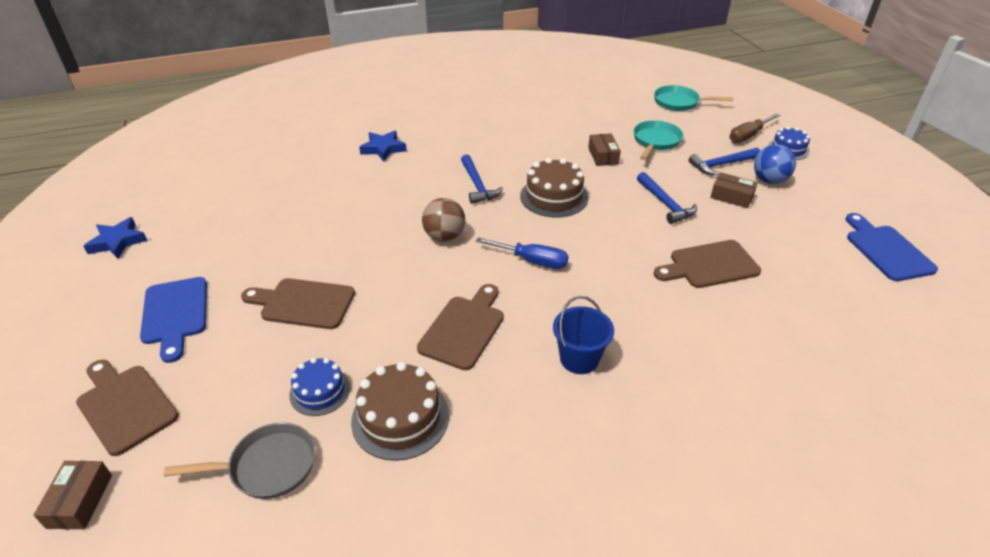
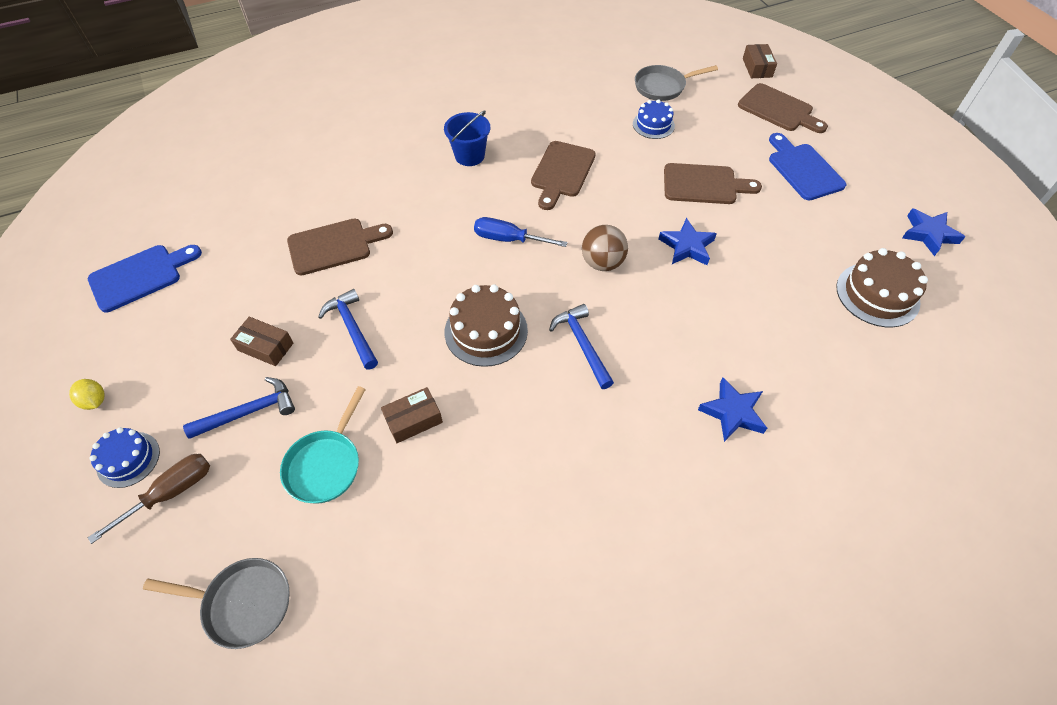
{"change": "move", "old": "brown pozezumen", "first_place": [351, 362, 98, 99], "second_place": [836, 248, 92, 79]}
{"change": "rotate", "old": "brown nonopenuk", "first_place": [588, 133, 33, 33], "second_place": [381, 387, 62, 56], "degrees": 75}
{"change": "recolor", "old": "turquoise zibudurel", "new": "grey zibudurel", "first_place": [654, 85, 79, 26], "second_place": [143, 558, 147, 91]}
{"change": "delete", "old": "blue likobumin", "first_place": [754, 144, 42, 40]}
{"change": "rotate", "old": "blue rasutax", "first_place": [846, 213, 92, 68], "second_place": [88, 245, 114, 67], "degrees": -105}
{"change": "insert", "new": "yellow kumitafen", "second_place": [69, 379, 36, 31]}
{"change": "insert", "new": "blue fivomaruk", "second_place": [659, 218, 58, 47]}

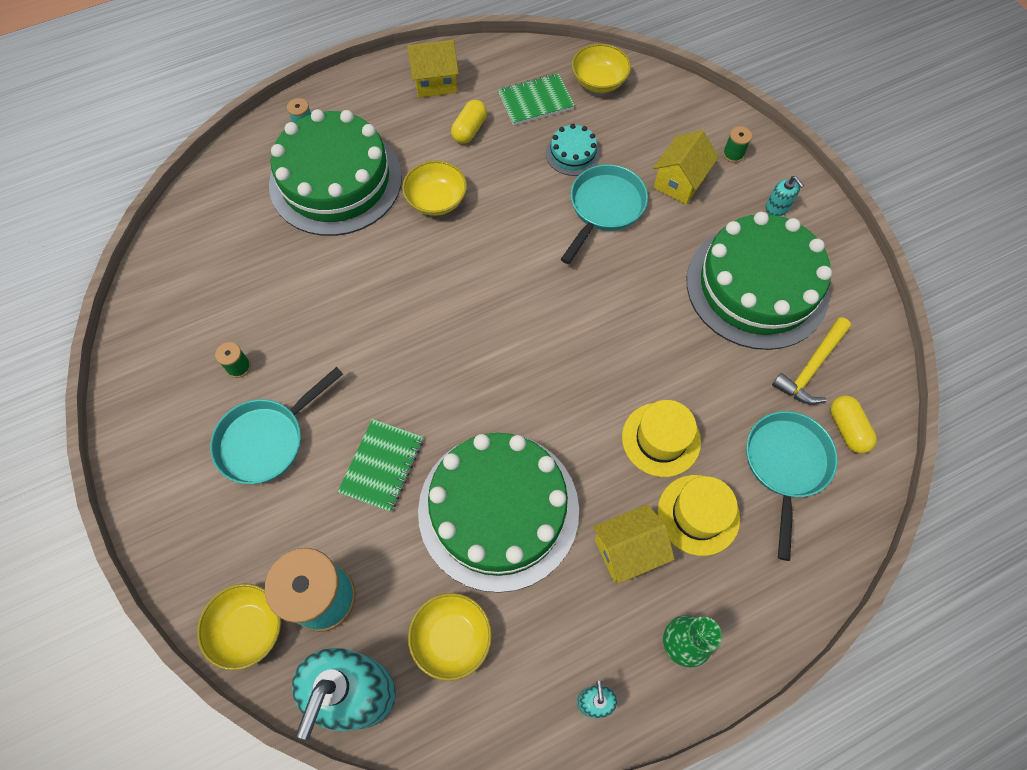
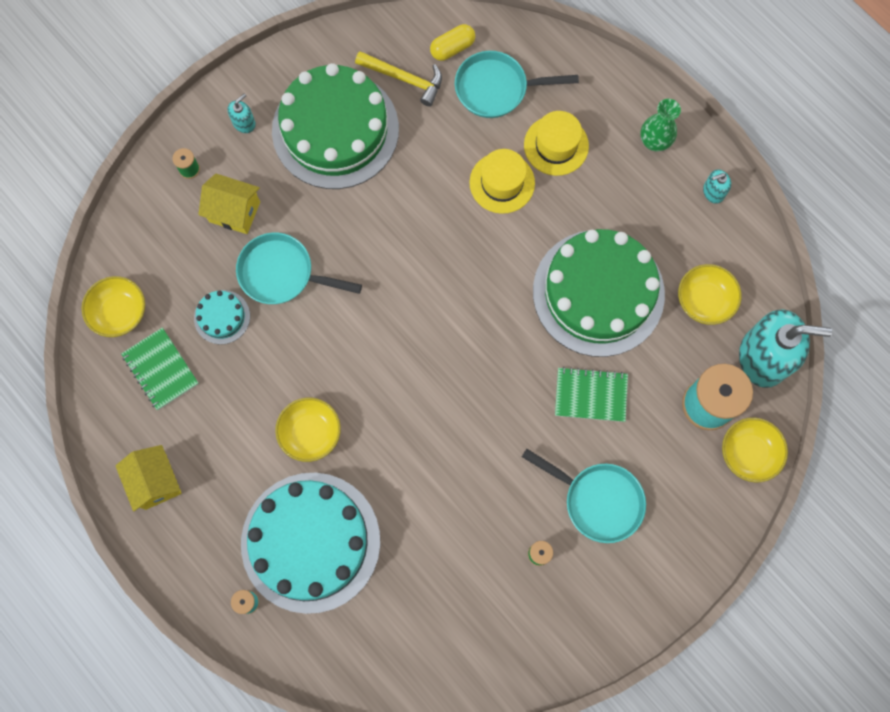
{"change": "recolor", "old": "green pozezumen", "new": "turquoise pozezumen", "first_place": [269, 109, 133, 127], "second_place": [241, 473, 139, 141]}
{"change": "delete", "old": "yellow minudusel", "first_place": [451, 100, 36, 44]}
{"change": "delete", "old": "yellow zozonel", "first_place": [593, 504, 82, 80]}

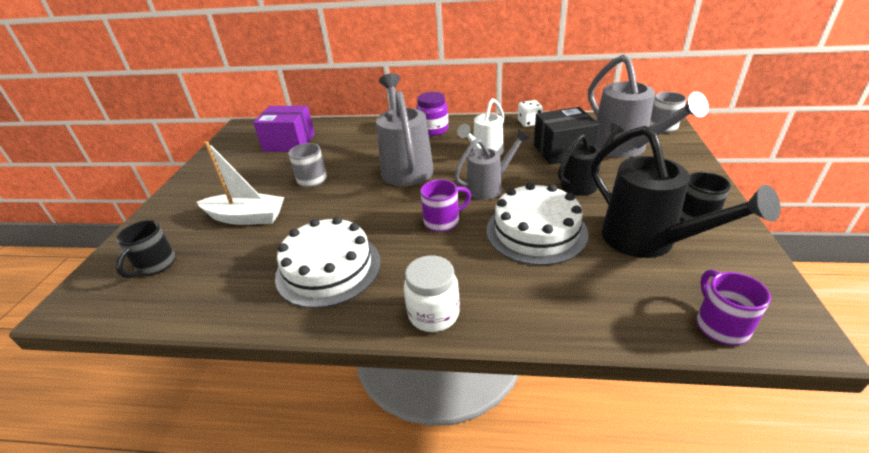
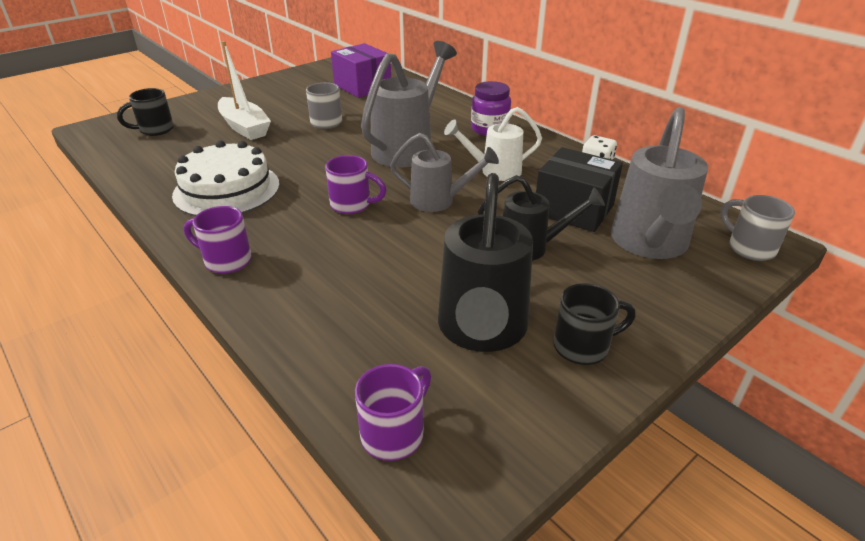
{"change": "replace", "old": "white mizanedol", "new": "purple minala", "first_place": [404, 255, 56, 77], "second_place": [184, 206, 68, 68]}
{"change": "delete", "old": "white pozezumen", "first_place": [486, 183, 102, 82]}

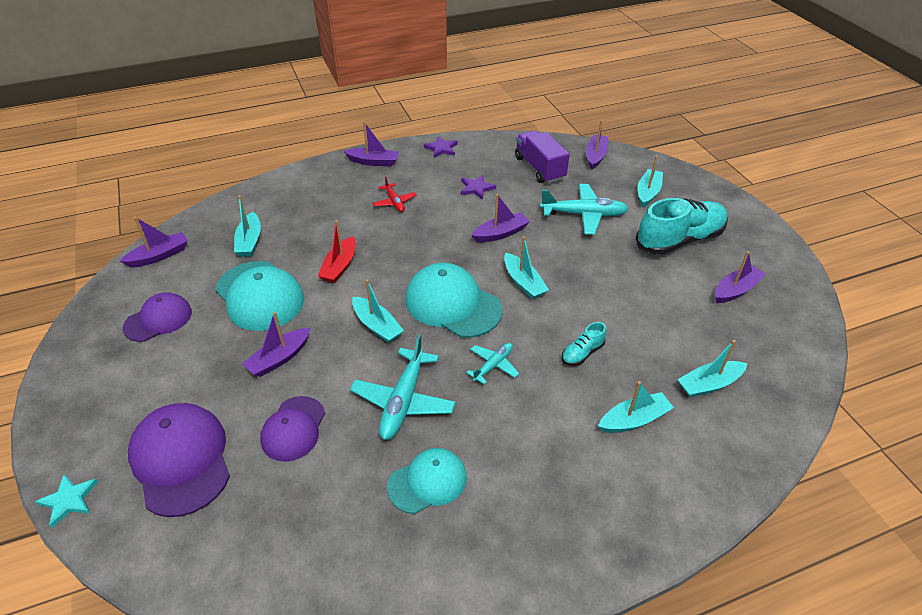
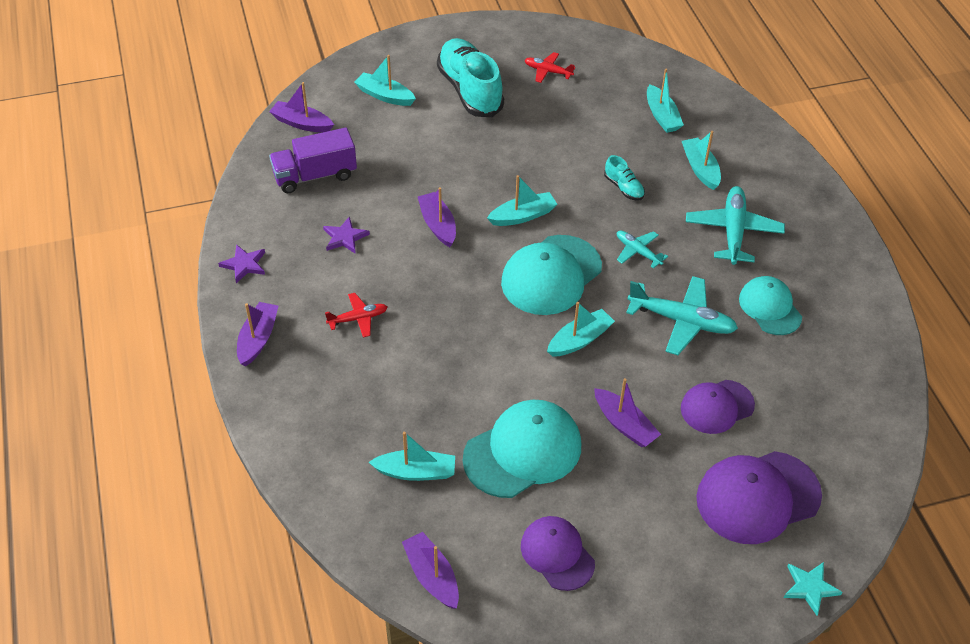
{"change": "rotate", "old": "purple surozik", "first_place": [260, 396, 65, 66], "second_place": [681, 380, 74, 54], "degrees": 135}
{"change": "delete", "old": "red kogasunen", "first_place": [318, 220, 38, 63]}
{"change": "move", "old": "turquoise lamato", "first_place": [540, 184, 89, 51], "second_place": [686, 186, 99, 79]}
{"change": "replace", "old": "purple kogasunen", "new": "red lamato", "first_place": [715, 251, 51, 52], "second_place": [525, 52, 50, 31]}

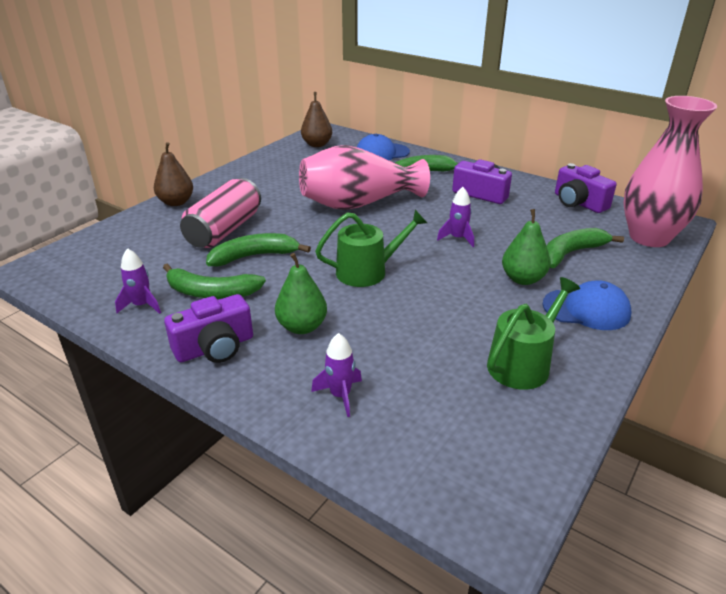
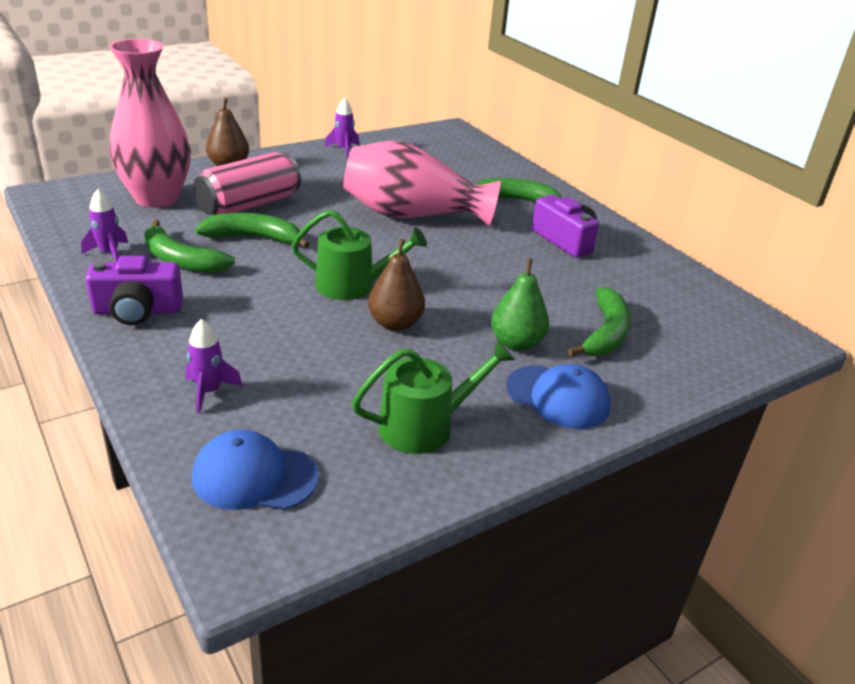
{"change": "delete", "old": "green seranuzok", "first_place": [275, 253, 52, 81]}
{"change": "move", "old": "brown seranuzok", "first_place": [301, 92, 31, 55], "second_place": [368, 239, 57, 92]}
{"change": "move", "old": "blue surozik", "first_place": [357, 134, 53, 26], "second_place": [192, 430, 127, 80]}
{"change": "move", "old": "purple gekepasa", "first_place": [437, 187, 37, 60], "second_place": [325, 97, 34, 61]}
{"change": "rotate", "old": "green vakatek", "first_place": [546, 228, 78, 40], "second_place": [568, 287, 63, 70], "degrees": 120}
{"change": "delete", "old": "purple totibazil", "first_place": [555, 163, 61, 50]}
{"change": "move", "old": "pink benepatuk", "first_place": [624, 96, 93, 151], "second_place": [109, 39, 82, 169]}

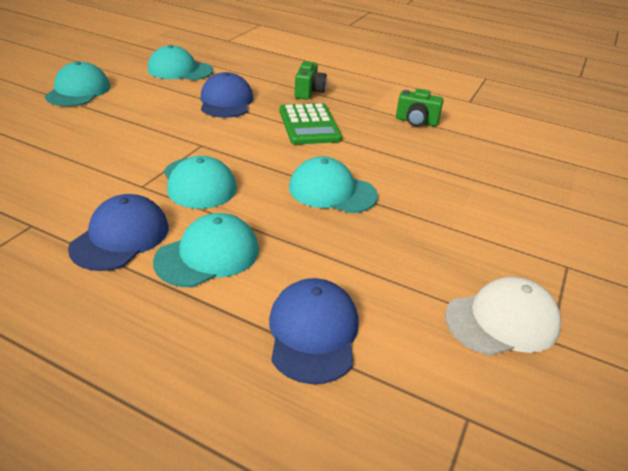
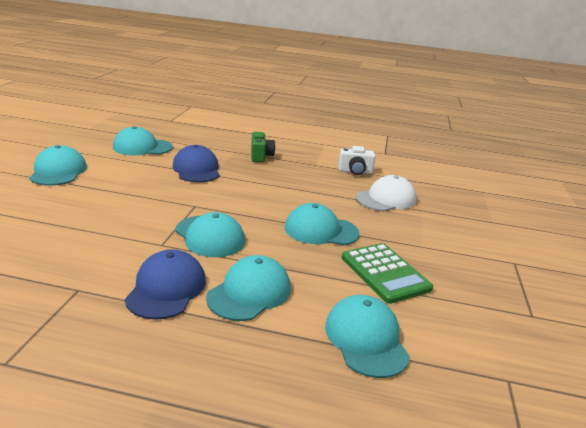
{"change": "recolor", "old": "blue surozik", "new": "turquoise surozik", "first_place": [269, 278, 90, 106], "second_place": [325, 295, 85, 83]}
{"change": "move", "old": "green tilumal", "first_place": [279, 103, 63, 42], "second_place": [342, 243, 91, 61]}
{"change": "recolor", "old": "green totibazil", "new": "white totibazil", "first_place": [396, 89, 48, 37], "second_place": [338, 146, 38, 29]}
{"change": "move", "old": "white surozik", "first_place": [445, 277, 116, 79], "second_place": [356, 175, 61, 36]}

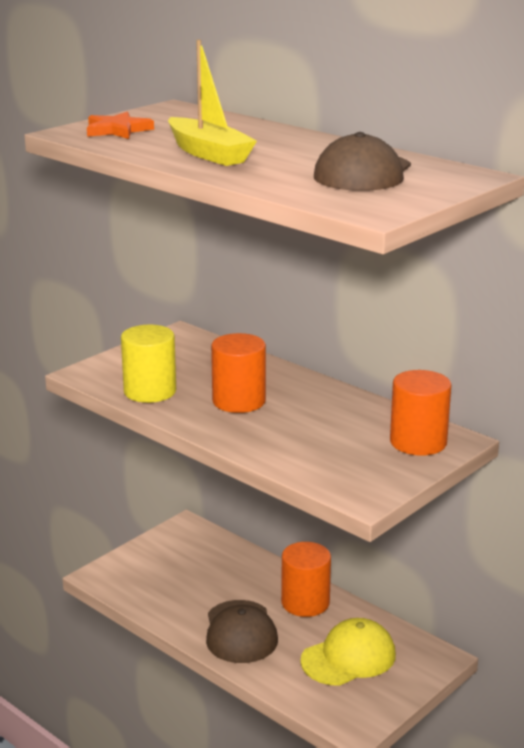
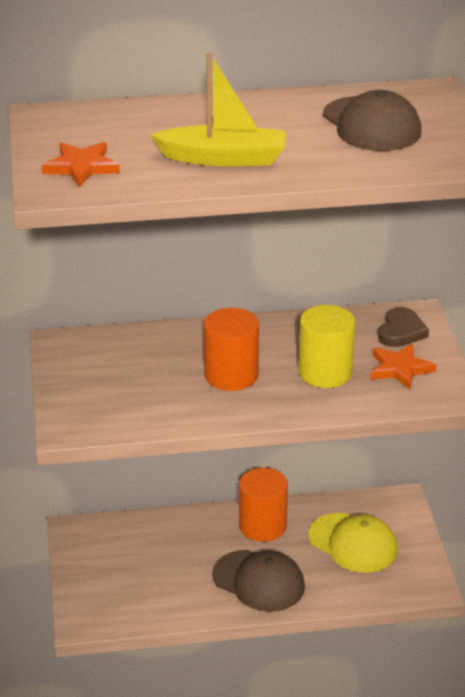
{"change": "move", "old": "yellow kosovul", "first_place": [121, 325, 55, 78], "second_place": [298, 305, 57, 83]}
{"change": "rotate", "old": "yellow surozik", "first_place": [301, 618, 95, 68], "second_place": [308, 513, 90, 60], "degrees": 120}
{"change": "replace", "old": "orange kosovul", "new": "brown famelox", "first_place": [390, 370, 62, 86], "second_place": [378, 307, 51, 40]}
{"change": "insert", "new": "orange fivomaruk", "second_place": [370, 344, 66, 46]}

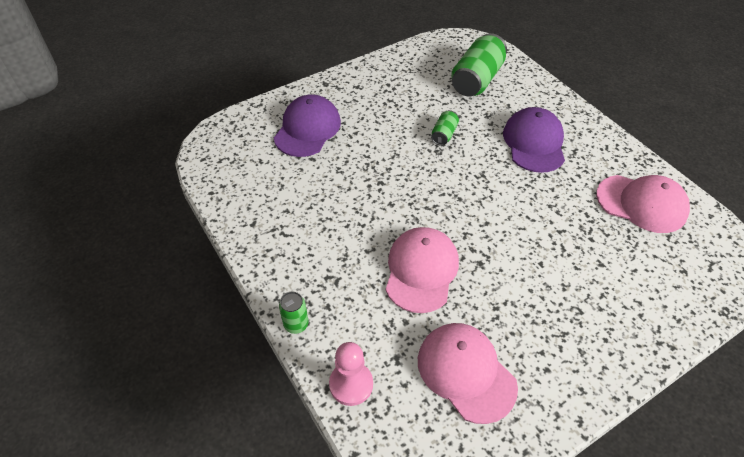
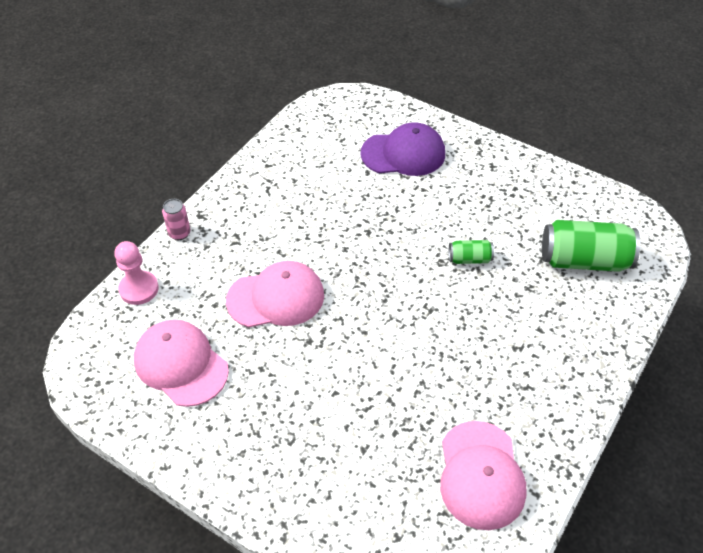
{"change": "recolor", "old": "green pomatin", "new": "pink pomatin", "first_place": [279, 292, 30, 42], "second_place": [162, 199, 29, 41]}
{"change": "rotate", "old": "pink surozik", "first_place": [418, 323, 100, 101], "second_place": [134, 320, 95, 87], "degrees": -75}
{"change": "delete", "old": "purple surozik", "first_place": [503, 107, 62, 66]}

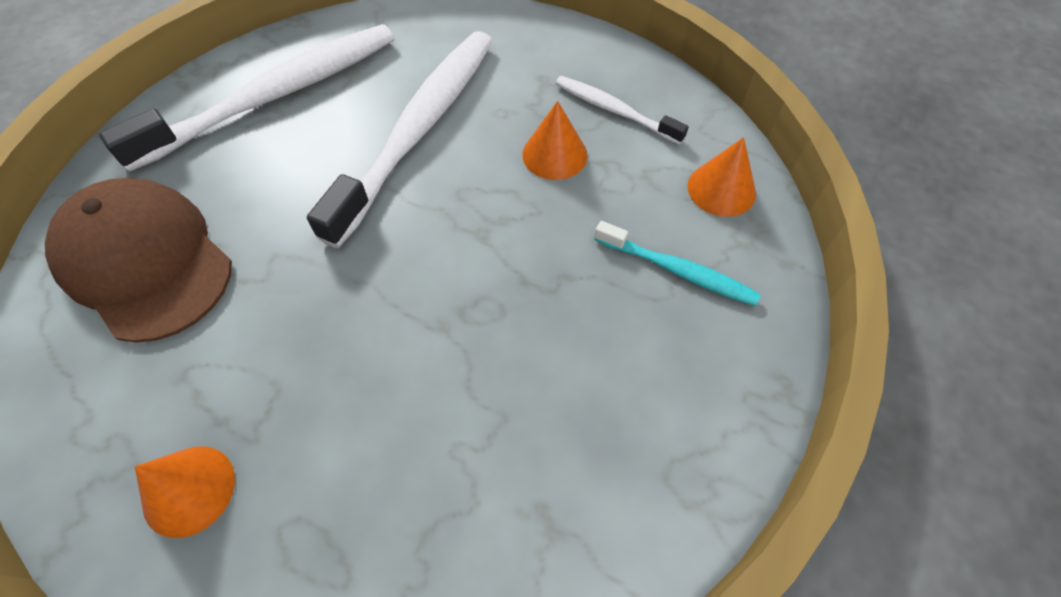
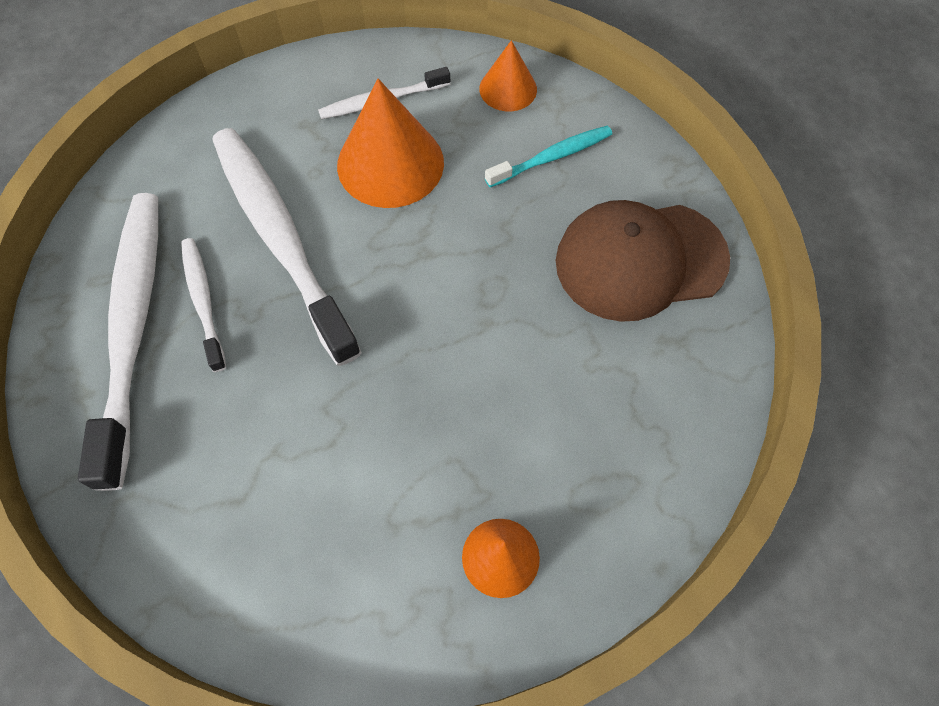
{"change": "move", "old": "brown surozik", "first_place": [45, 178, 187, 165], "second_place": [556, 200, 174, 122]}
{"change": "resize", "old": "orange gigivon", "first_place": [522, 101, 66, 79], "second_place": [337, 79, 107, 129], "factor": 1.75}
{"change": "insert", "new": "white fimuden", "second_place": [181, 238, 45, 134]}

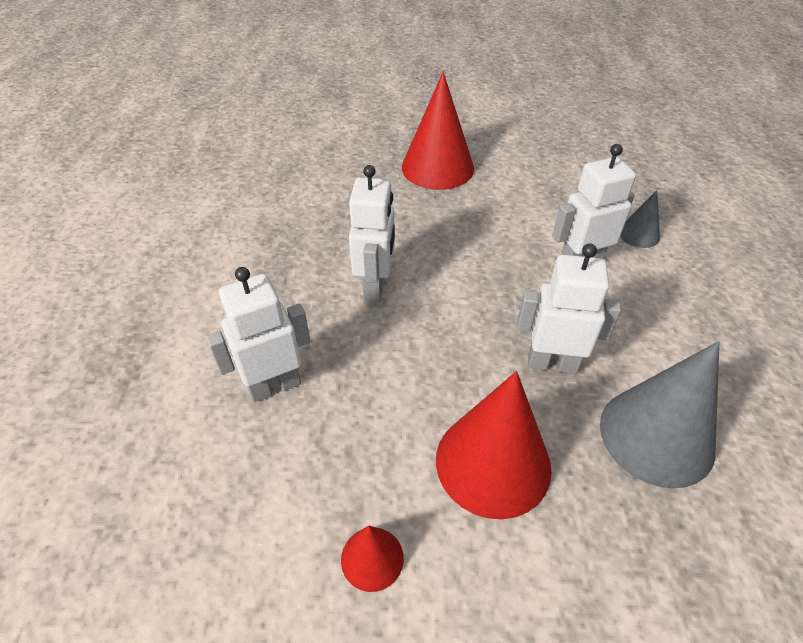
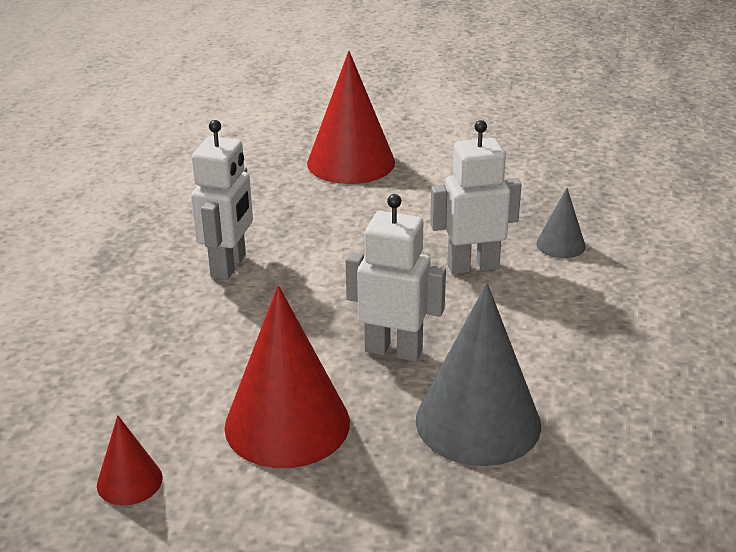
{"change": "delete", "old": "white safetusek", "first_place": [206, 267, 104, 135]}

